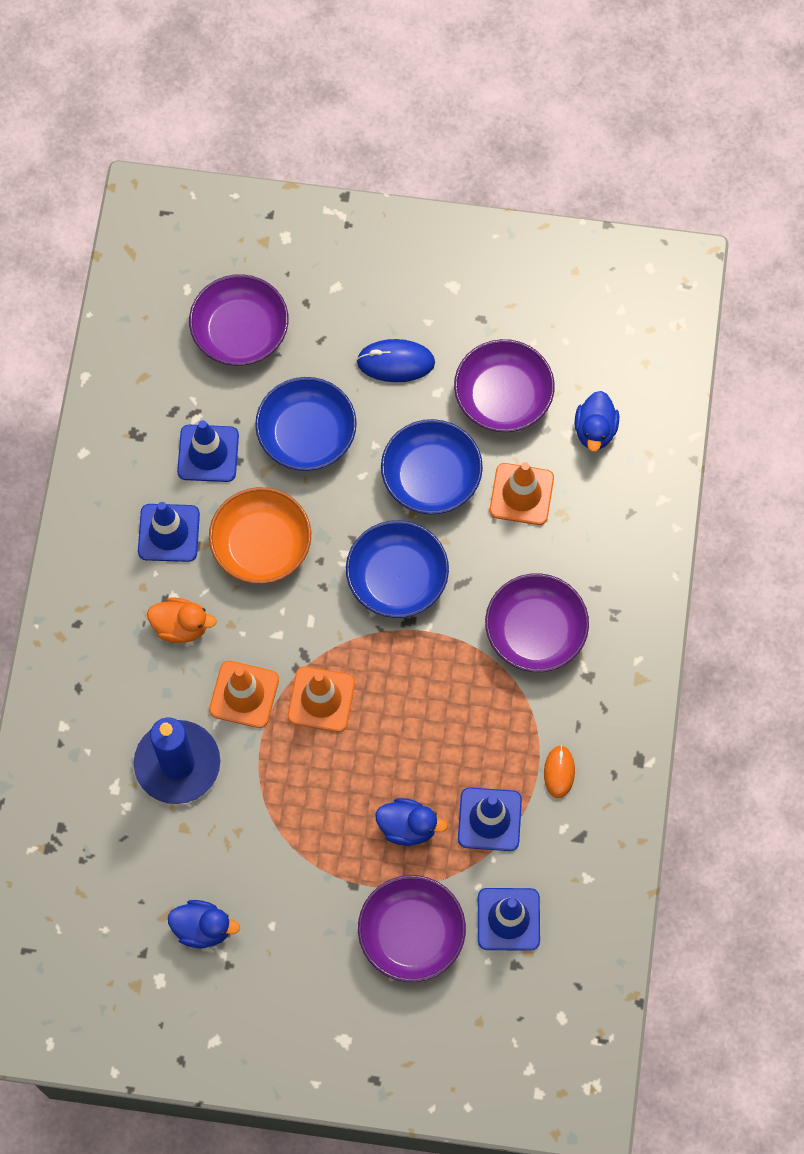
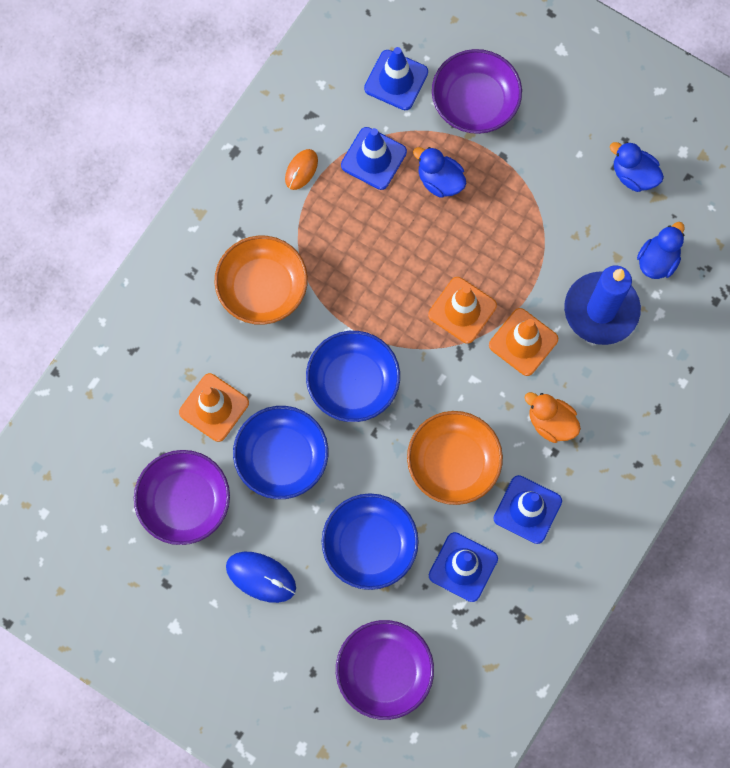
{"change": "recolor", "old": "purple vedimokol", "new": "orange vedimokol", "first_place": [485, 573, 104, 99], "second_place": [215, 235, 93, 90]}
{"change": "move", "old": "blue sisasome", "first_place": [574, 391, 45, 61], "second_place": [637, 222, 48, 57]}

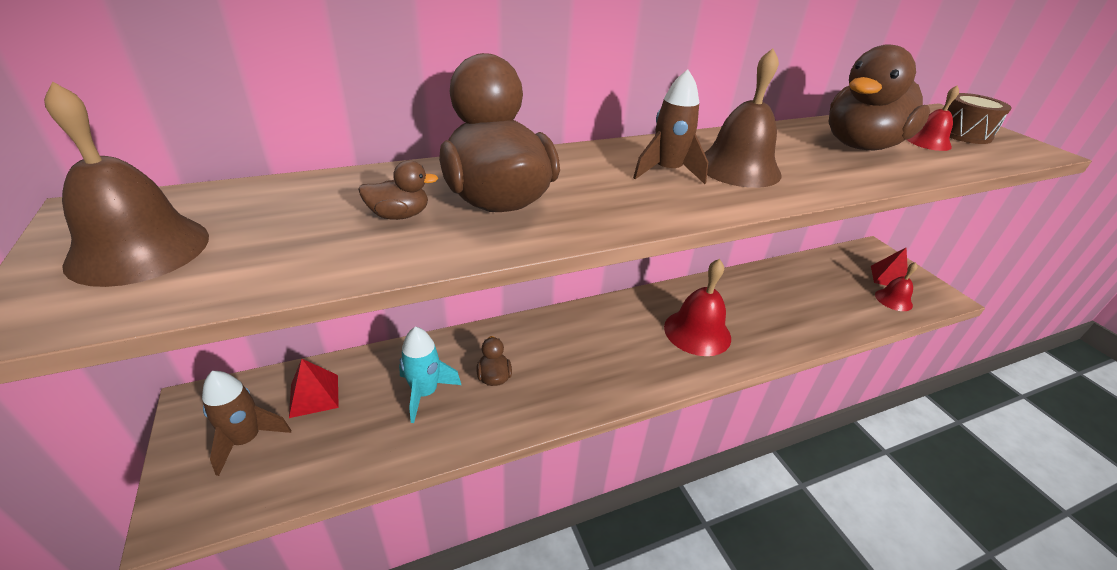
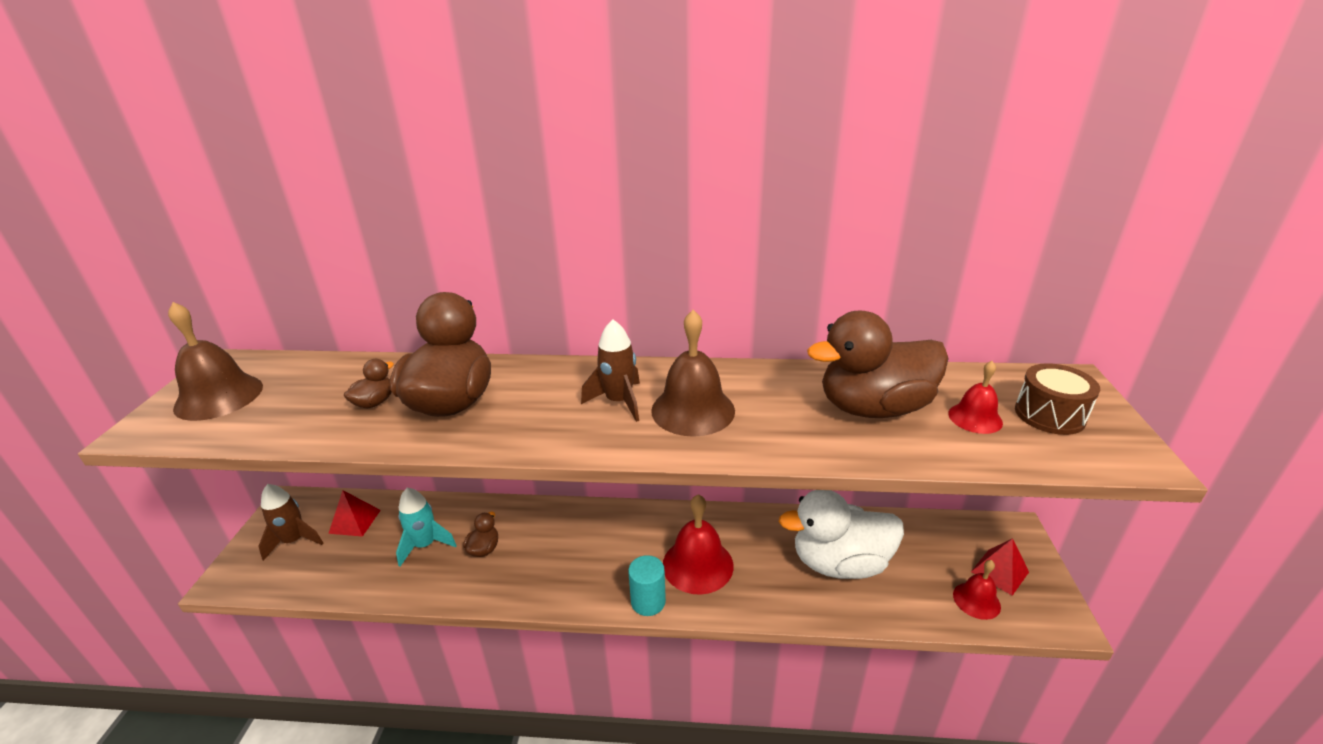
{"change": "rotate", "old": "brown sisasome", "first_place": [358, 160, 80, 60], "second_place": [344, 359, 50, 49], "degrees": -75}
{"change": "insert", "new": "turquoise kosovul", "second_place": [628, 555, 38, 61]}
{"change": "insert", "new": "white sisasome", "second_place": [779, 490, 125, 89]}

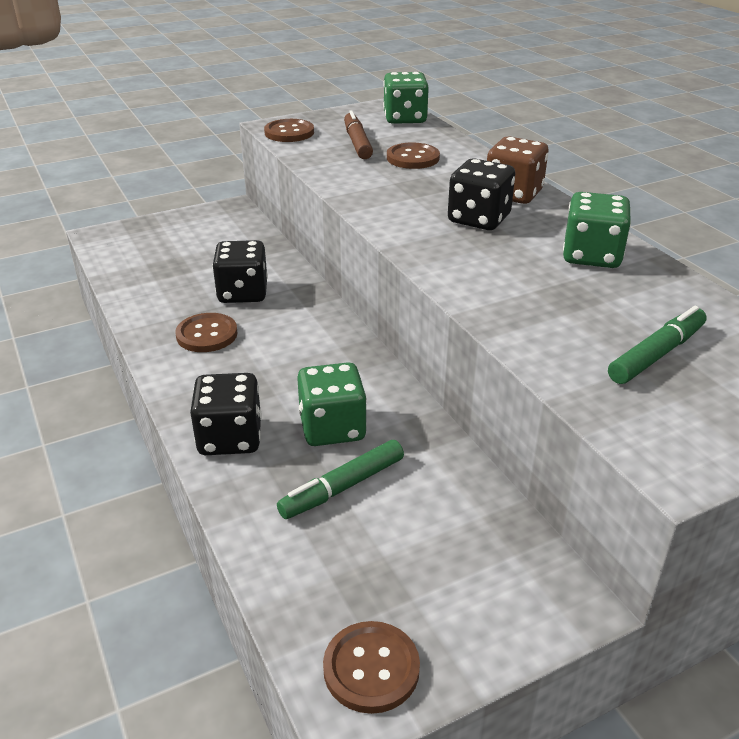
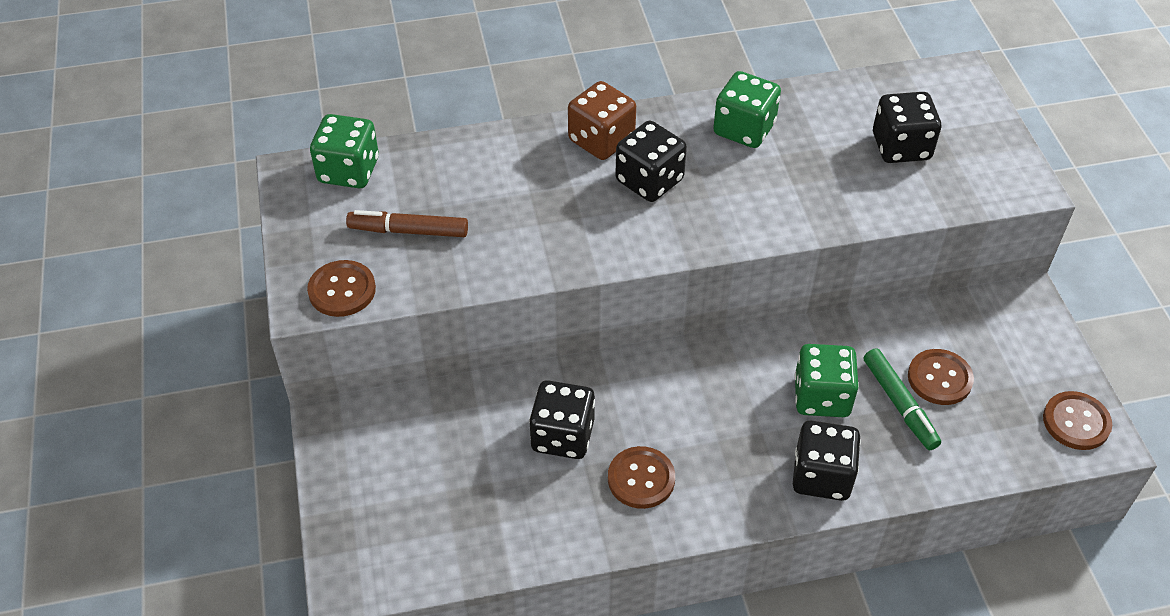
{"change": "move", "old": "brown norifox", "first_place": [387, 143, 53, 26], "second_place": [908, 349, 66, 56]}
{"change": "replace", "old": "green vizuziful", "new": "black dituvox", "first_place": [608, 306, 99, 78], "second_place": [873, 92, 68, 71]}

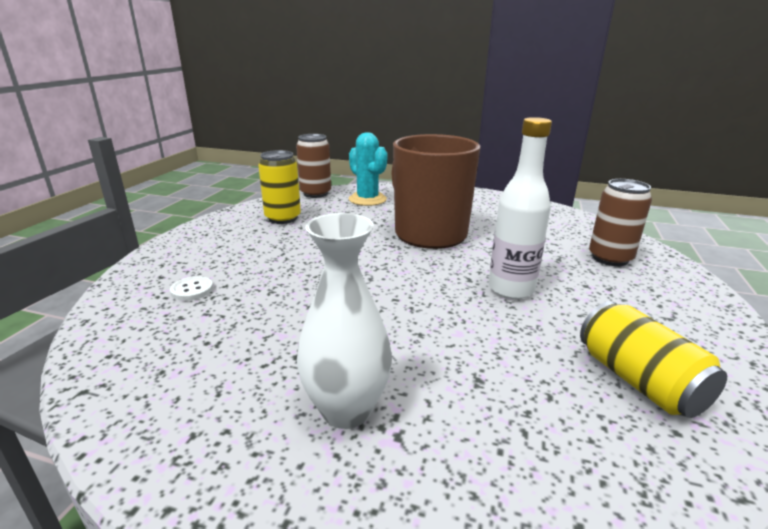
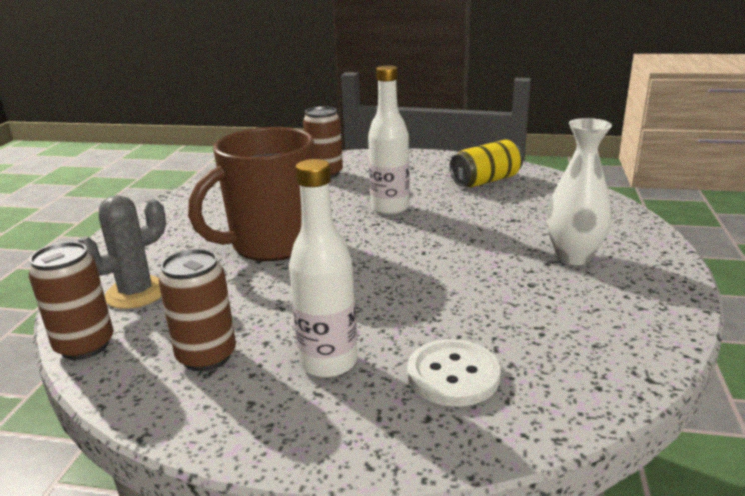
{"change": "resize", "old": "white norifox", "first_place": [170, 276, 43, 25], "second_place": [407, 339, 94, 68], "factor": 1.77}
{"change": "recolor", "old": "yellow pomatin", "new": "brown pomatin", "first_place": [258, 150, 43, 74], "second_place": [159, 249, 77, 122]}
{"change": "recolor", "old": "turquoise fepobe", "new": "grey fepobe", "first_place": [349, 132, 38, 74], "second_place": [78, 195, 88, 114]}
{"change": "insert", "new": "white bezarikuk", "second_place": [289, 159, 68, 219]}

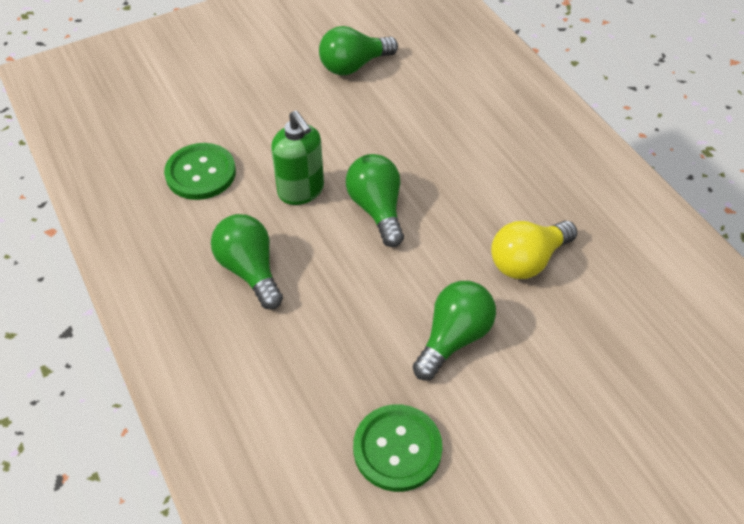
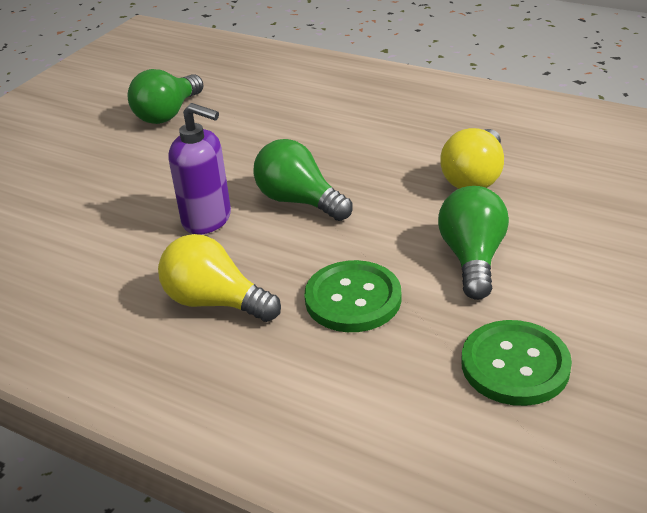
{"change": "move", "old": "green norifox", "first_place": [164, 143, 72, 57], "second_place": [304, 260, 97, 72]}
{"change": "recolor", "old": "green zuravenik", "new": "yellow zuravenik", "first_place": [211, 214, 72, 96], "second_place": [158, 234, 123, 88]}
{"change": "recolor", "old": "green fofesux", "new": "purple fofesux", "first_place": [271, 111, 53, 94], "second_place": [168, 103, 63, 132]}

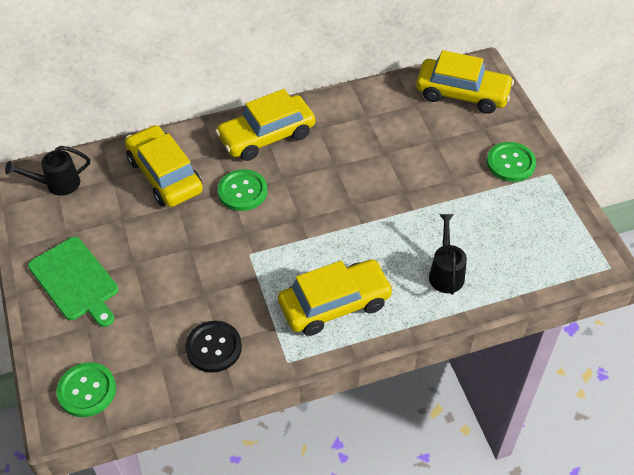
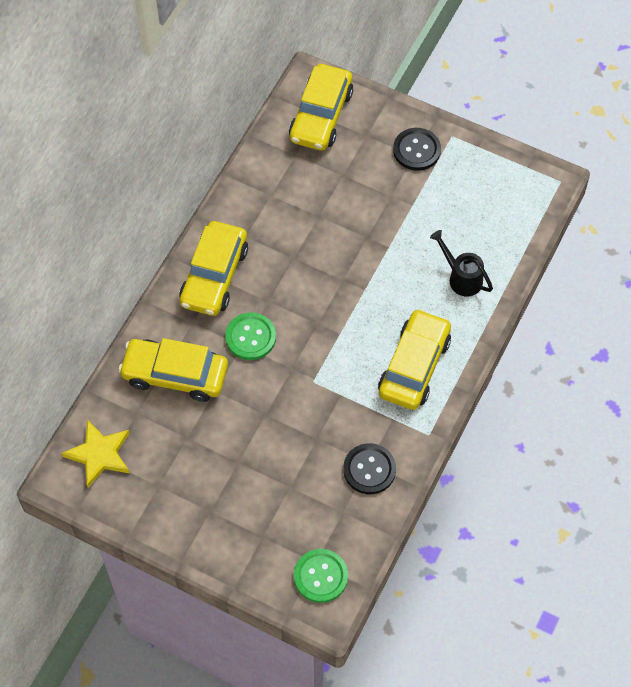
{"change": "replace", "old": "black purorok", "new": "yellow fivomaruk", "first_place": [5, 146, 85, 50], "second_place": [61, 420, 69, 68]}
{"change": "delete", "old": "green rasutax", "first_place": [28, 237, 90, 90]}
{"change": "rotate", "old": "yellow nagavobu", "first_place": [416, 50, 98, 64], "second_place": [289, 64, 64, 86], "degrees": 135}
{"change": "recolor", "old": "green norifox", "new": "black norifox", "first_place": [487, 142, 49, 40], "second_place": [393, 128, 48, 43]}

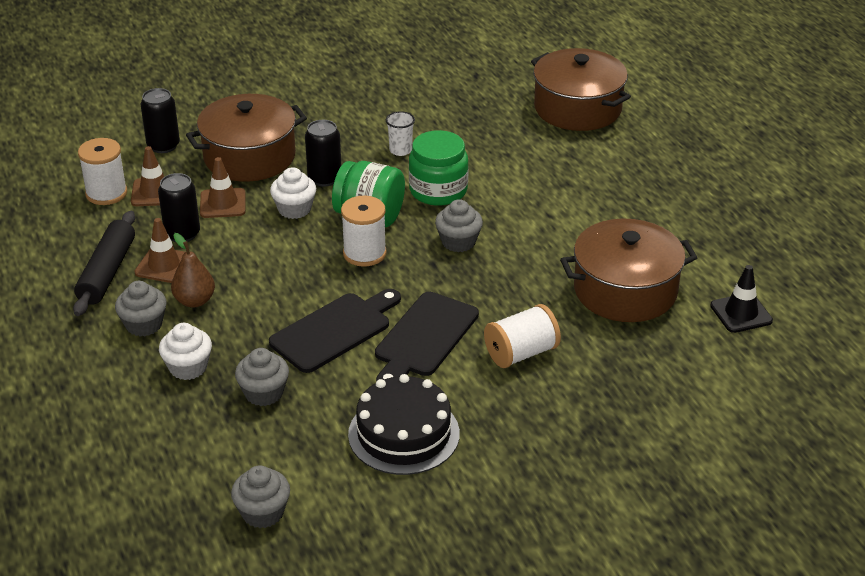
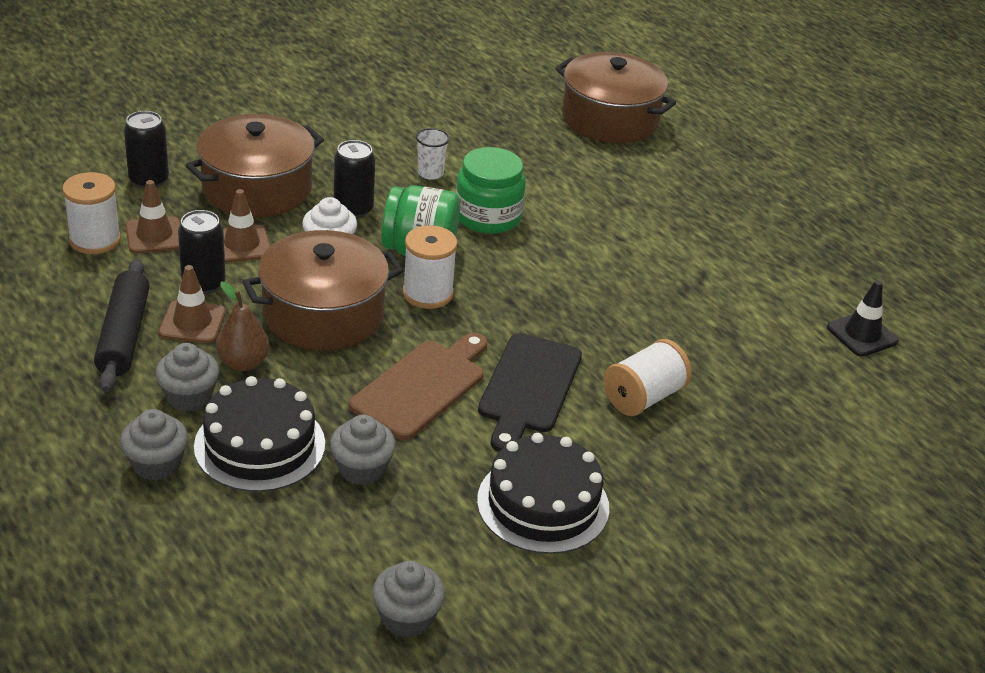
{"change": "replace", "old": "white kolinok", "new": "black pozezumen", "first_place": [159, 323, 53, 57], "second_place": [194, 376, 131, 116]}
{"change": "recolor", "old": "black rasutax", "new": "brown rasutax", "first_place": [269, 289, 132, 84], "second_place": [349, 333, 139, 107]}
{"change": "move", "old": "grey kolinok", "first_place": [435, 199, 48, 53], "second_place": [120, 409, 68, 71]}
{"change": "move", "old": "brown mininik", "first_place": [560, 218, 137, 104], "second_place": [243, 230, 160, 120]}

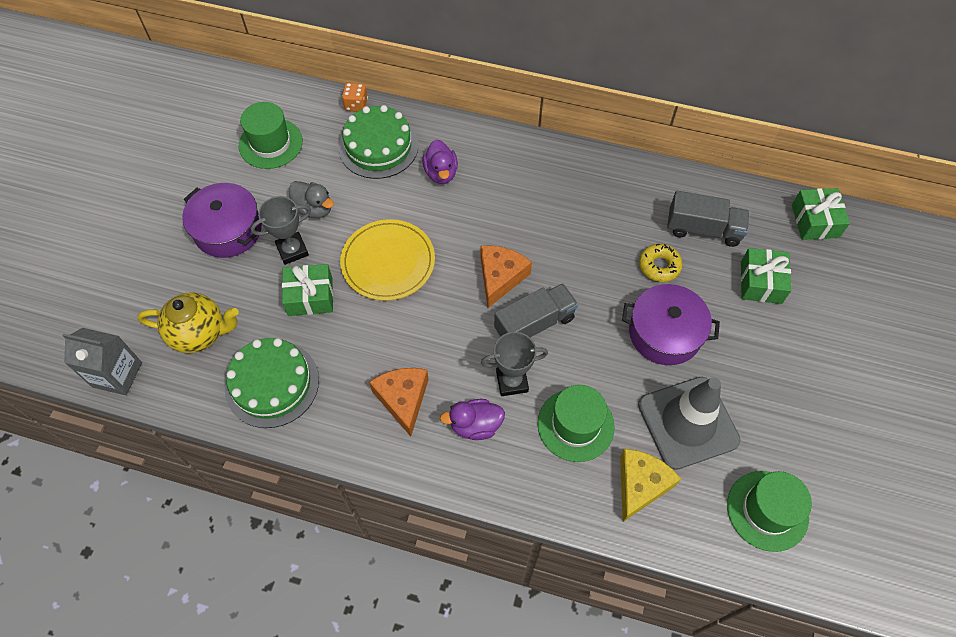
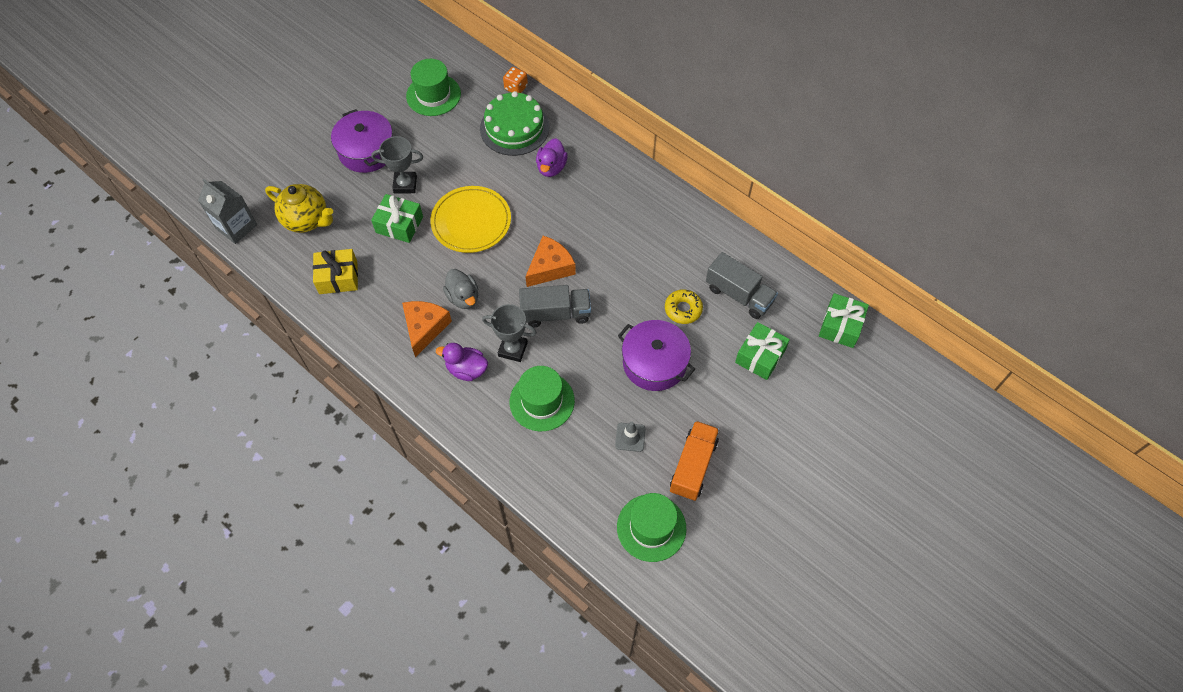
{"change": "replace", "old": "green pozezumen", "new": "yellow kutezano", "first_place": [225, 338, 94, 90], "second_place": [313, 249, 45, 45]}
{"change": "move", "old": "grey sisasome", "first_place": [289, 181, 45, 37], "second_place": [443, 269, 35, 40]}
{"change": "delete", "old": "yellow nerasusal", "first_place": [620, 449, 61, 73]}
{"change": "resize", "old": "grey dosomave", "first_place": [638, 377, 103, 93], "second_place": [615, 422, 31, 30], "factor": 0.41}
{"change": "insert", "new": "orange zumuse", "second_place": [670, 421, 49, 80]}

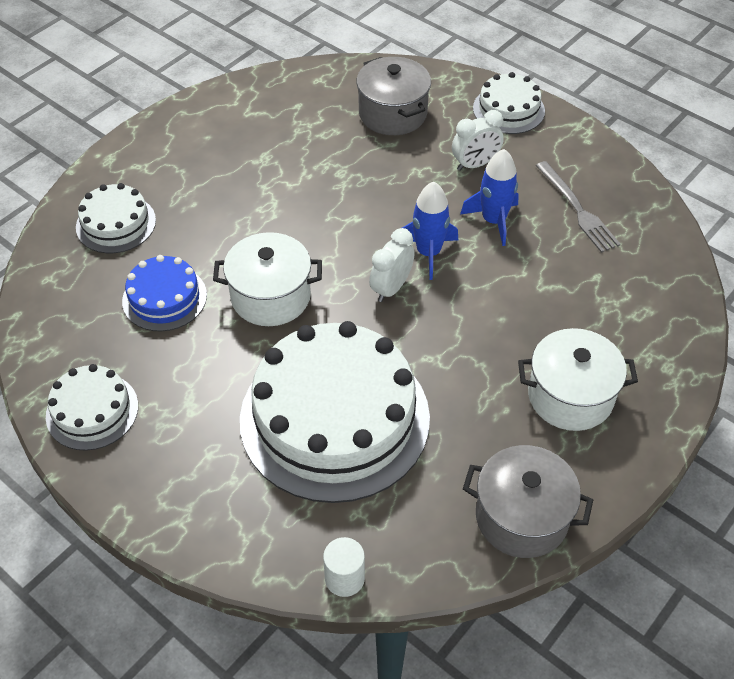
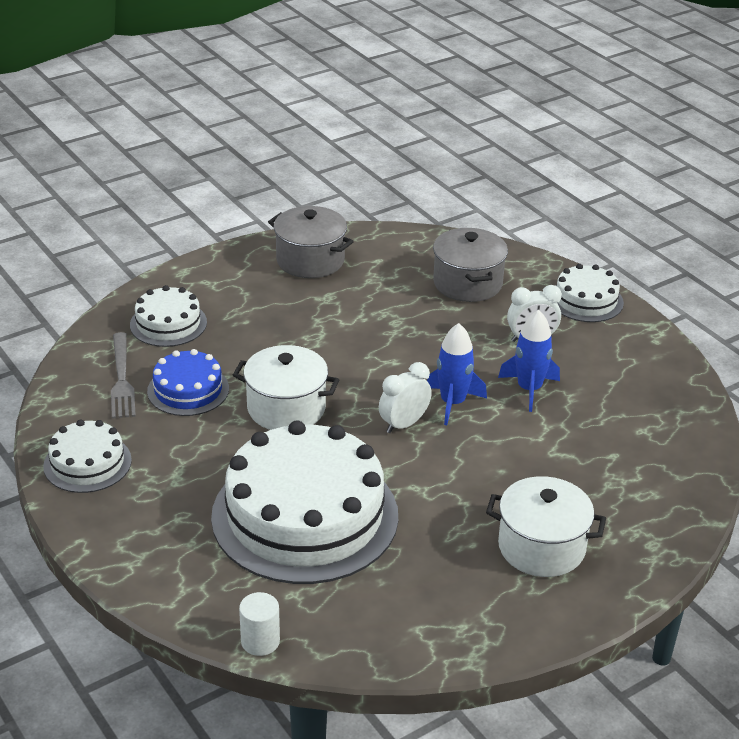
{"change": "move", "old": "grey mininik", "first_place": [463, 445, 130, 113], "second_place": [268, 206, 86, 72]}
{"change": "move", "old": "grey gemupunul", "first_place": [536, 161, 85, 92], "second_place": [111, 332, 25, 87]}

